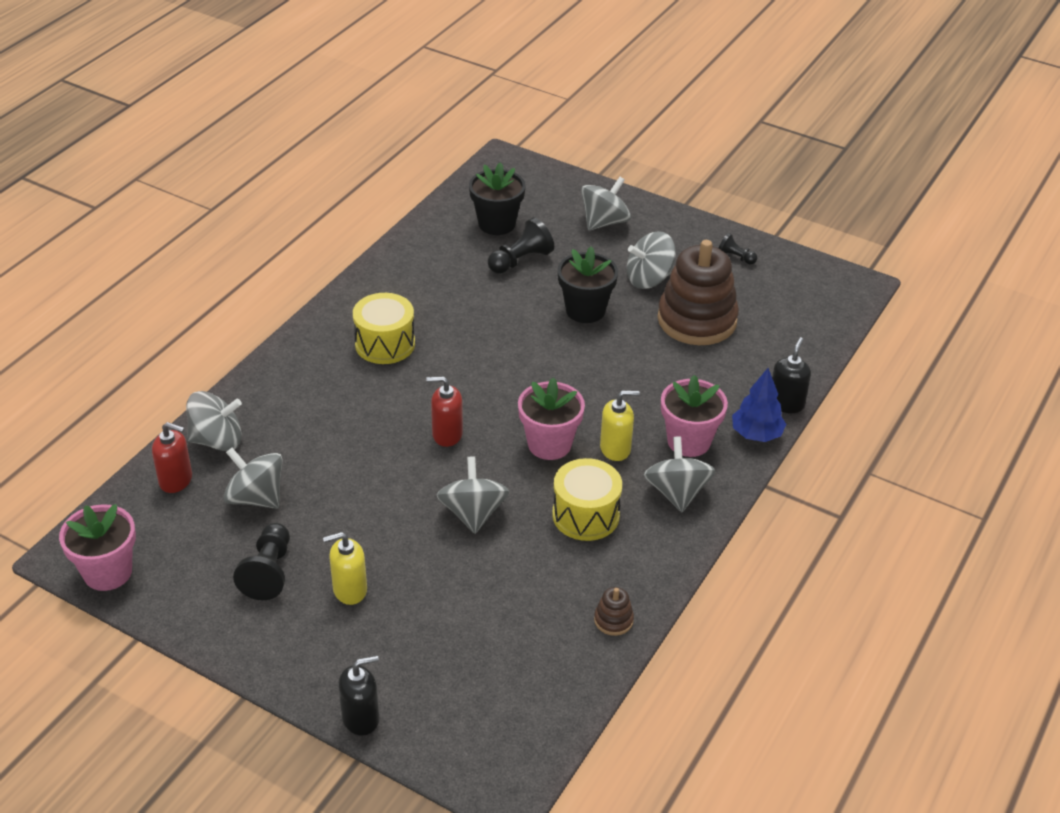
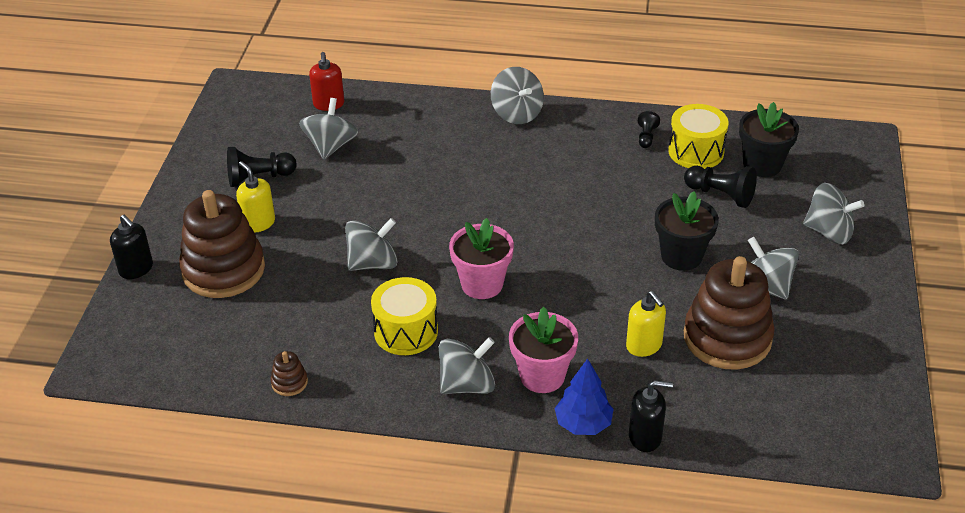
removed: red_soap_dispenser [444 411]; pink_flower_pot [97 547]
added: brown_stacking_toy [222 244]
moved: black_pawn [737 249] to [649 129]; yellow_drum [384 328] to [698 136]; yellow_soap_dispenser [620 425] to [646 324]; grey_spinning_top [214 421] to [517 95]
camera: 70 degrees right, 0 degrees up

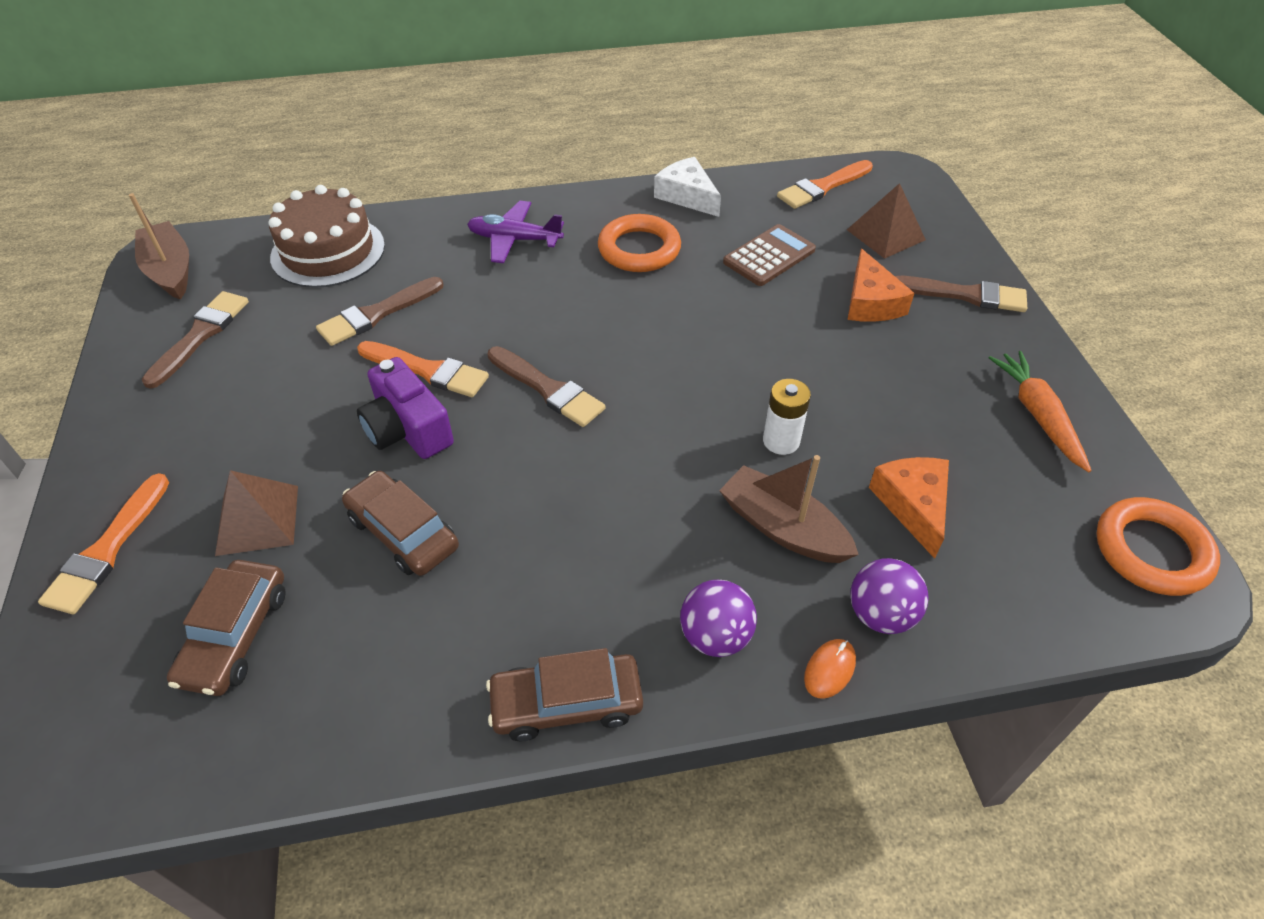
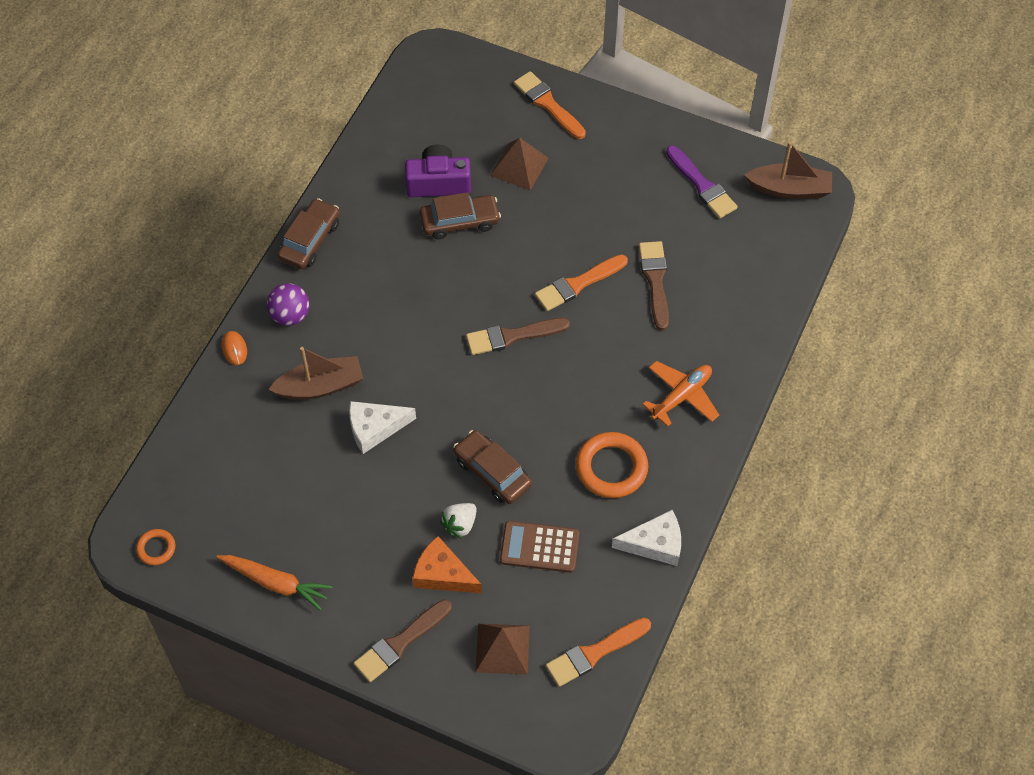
removed: brown_cake [326 236]; orange_cheese [909 508]; purple_ball [889 596]
added: white_strawberry [458 521]
moved: purple_camera [405 408] to [438 171]; brown_car [226 628] to [492 467]
replaced: white_battery [787 417] to white_cheese [382 427]
recoloured: purple_plane [515 232] to orange_plane [680 394]; brown_brush [195 340] to purple_brush [702 181]
turned: orange_brush [825 184] = [598 652] 120 degrees counterclockwise; brown_calculator [769 255] = [539 547] 105 degrees clockwise
resized: orange_ring [1158 546] = [156 547] x0.53
camera: 125 degrees right, 10 degrees up

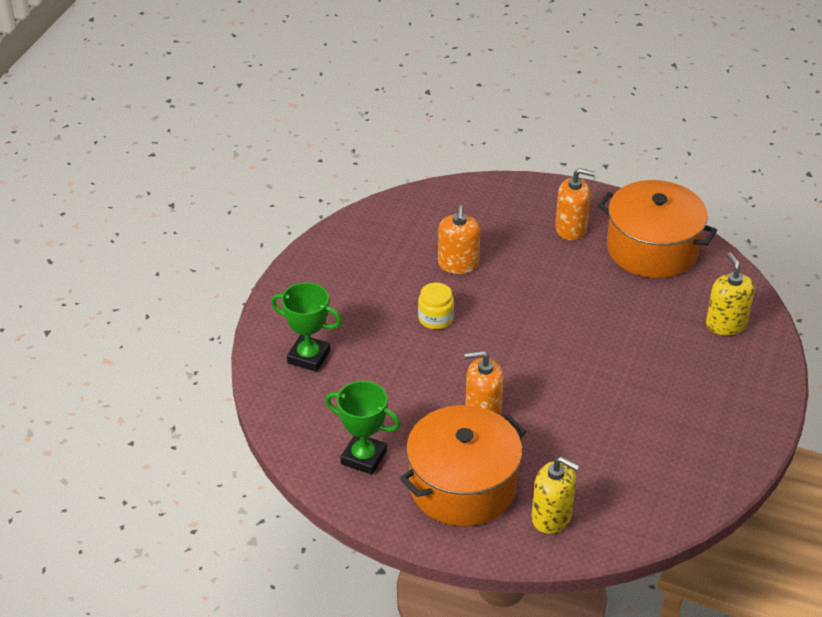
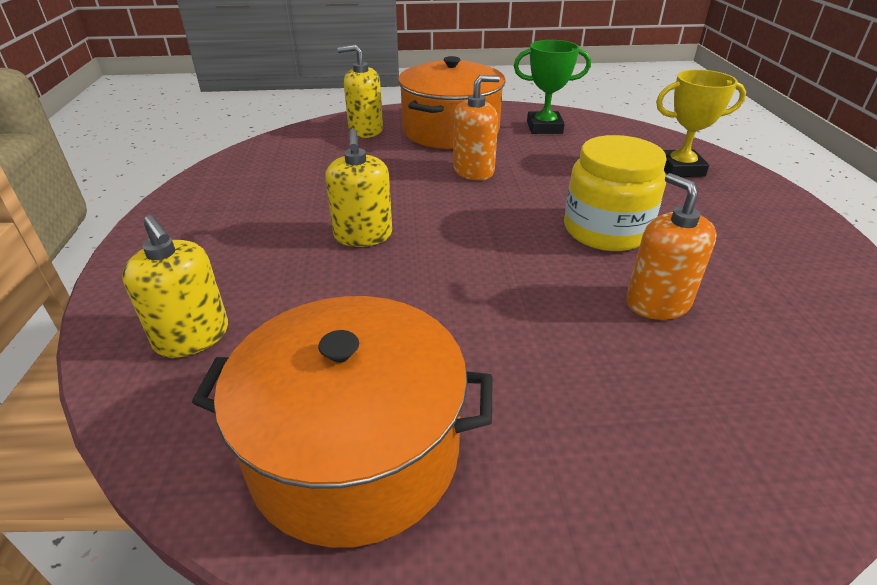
removed: orange_soap_dispenser [575 204]
added: yellow_soap_dispenser [358 188]
recoloured: green_trophy [306 327] to yellow_trophy [701 123]
resized: yellow_jar [436 305] = [615 193] x1.78
camera: 155 degrees right, 5 degrees down

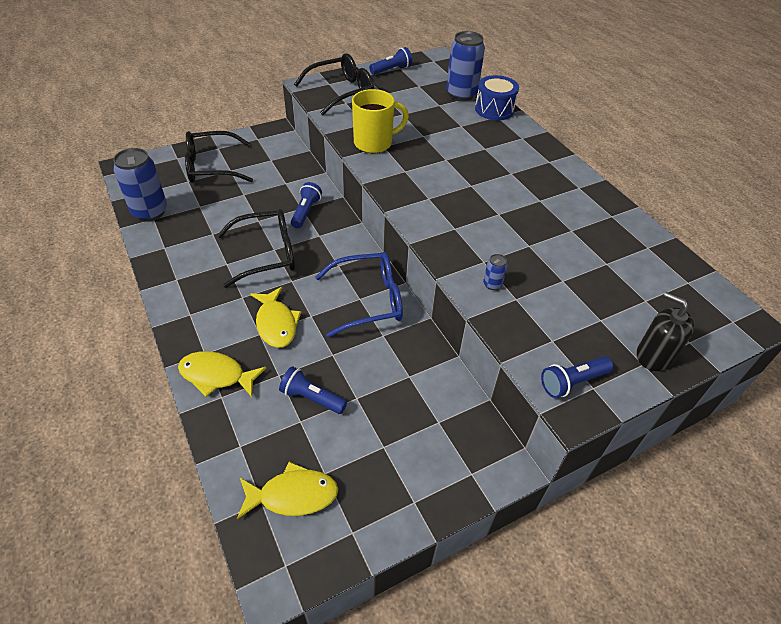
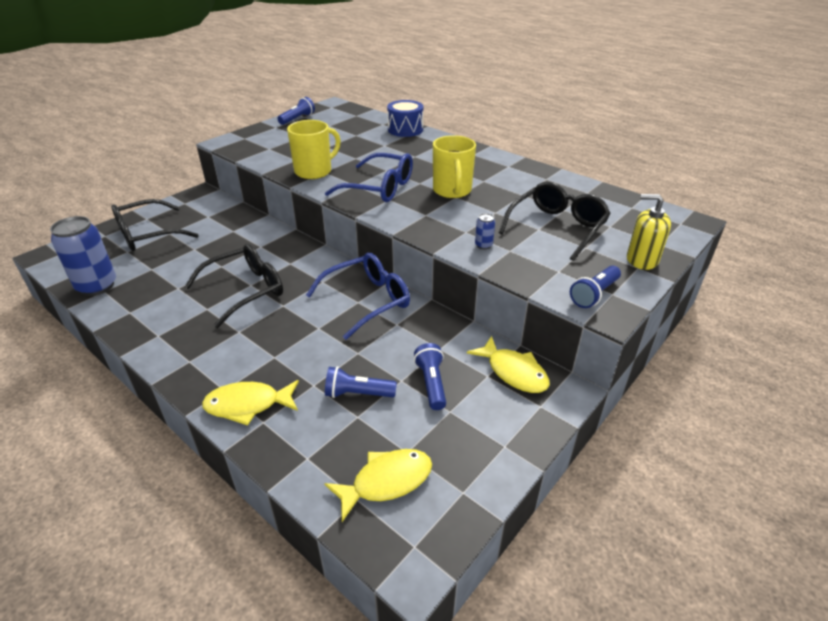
removed: blue_can [465 66]
added: yellow_mug [454 166]; blue_glasses [369 177]
moved: black_glasses [334 84] to [555 221]; blue_flashlight [306 205] to [430 376]; yellow_fish [275 317] to [508 364]
recoloured: black_soap_dispenser [665 331] to yellow_soap_dispenser [649 232]
camera: 20 degrees left, 10 degrees down

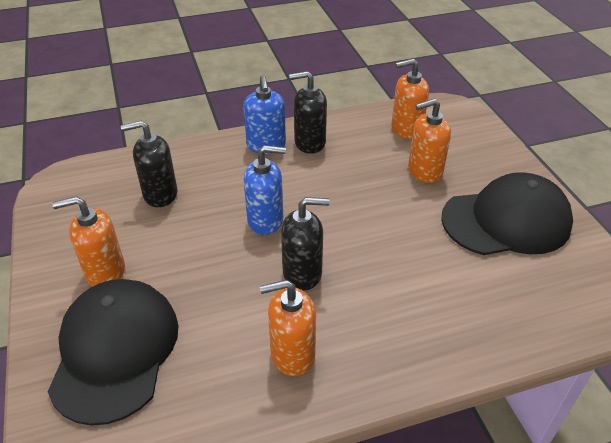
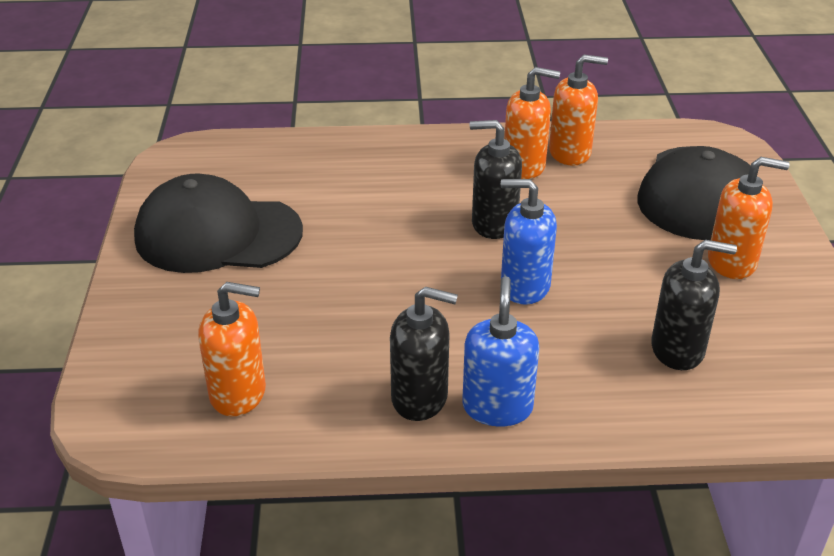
moved: orange_soap_dispenser [429 141] to [578 110]
camera: 165 degrees left, 5 degrees down

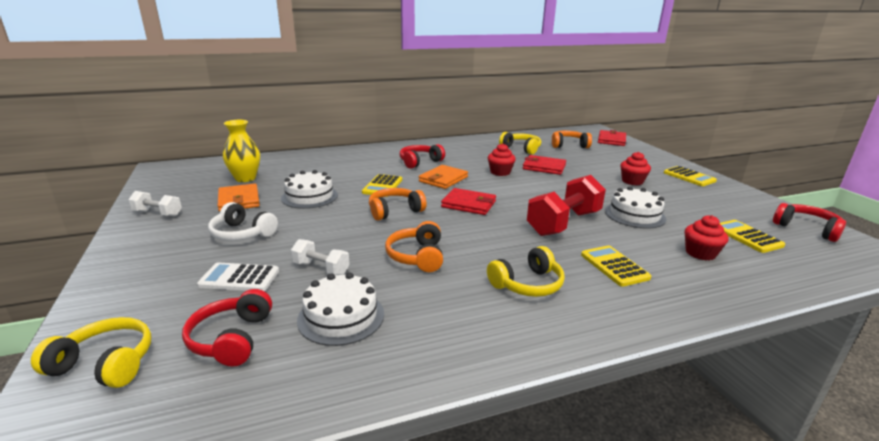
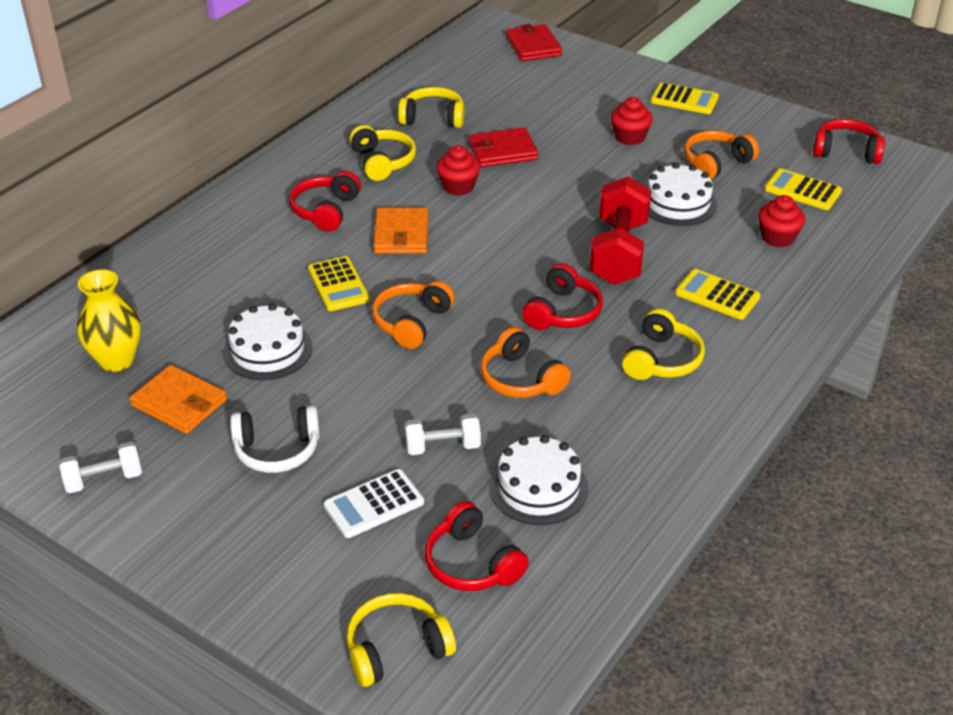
removed: red_wallet [468 201]
added: yellow_headphones [383 153]; red_headphones [562 296]
moved: orange_headphones [572 139] to [721 155]
camera: 35 degrees left, 15 degrees up

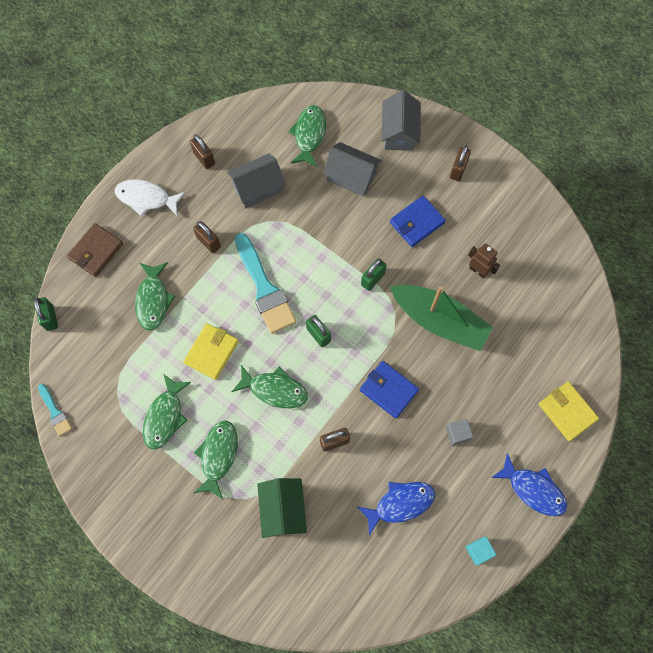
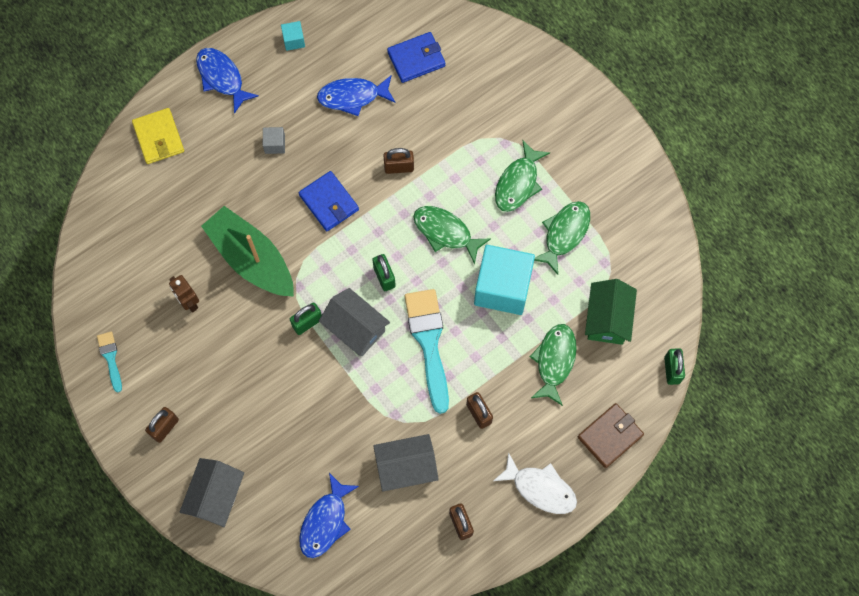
moved: grey_house [352 169] to [354 322]; blue_wallet [418 221] to [416 57]; turquoise_brush [55 410] to [109 361]; green_house [282 508] to [611 312]
replaced: yellow_wallet [211 351] to turquoise_cube [504 280]
recoloured: green_fish [307 136] to blue_fish [329 515]
camera: 165 degrees left, 0 degrees up

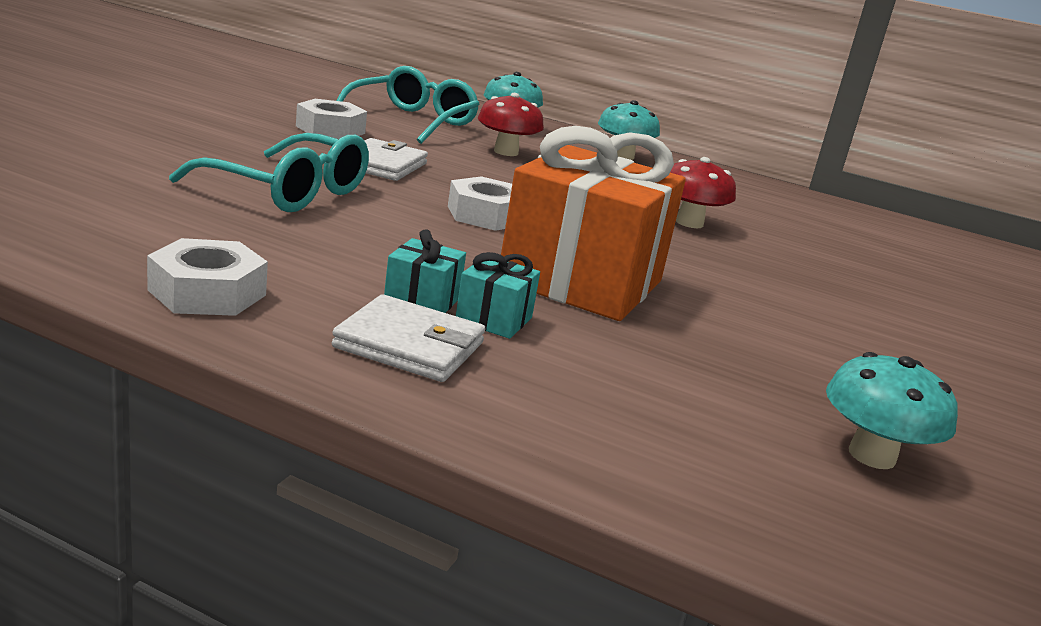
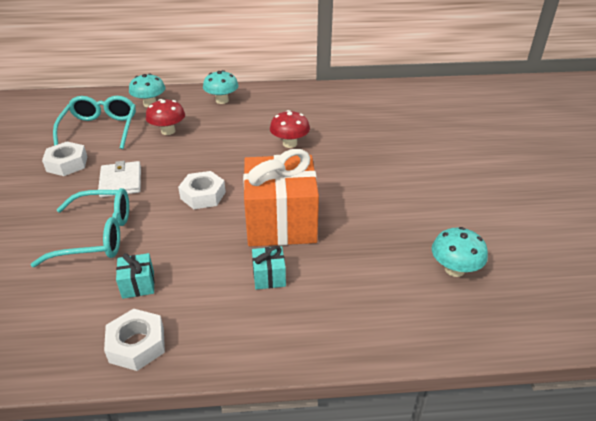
removed: white_wallet [408 338]
moved: turquoise_gift [425 271] to [135 276]
camera: 25 degrees left, 15 degrees up

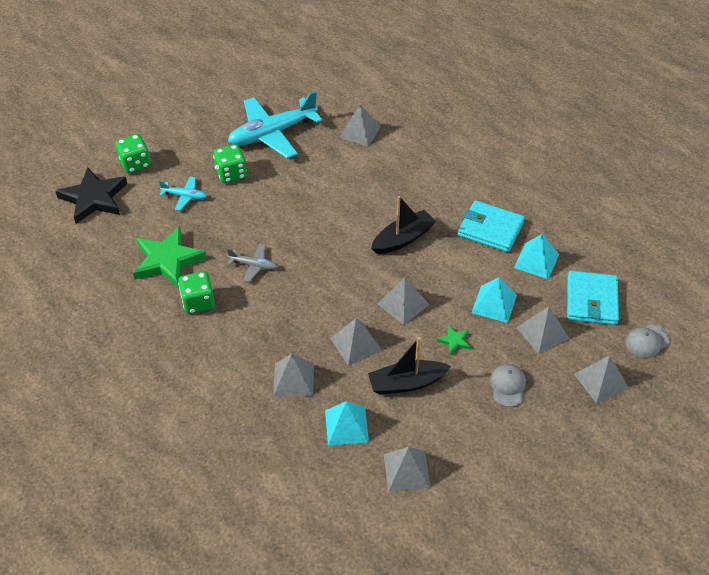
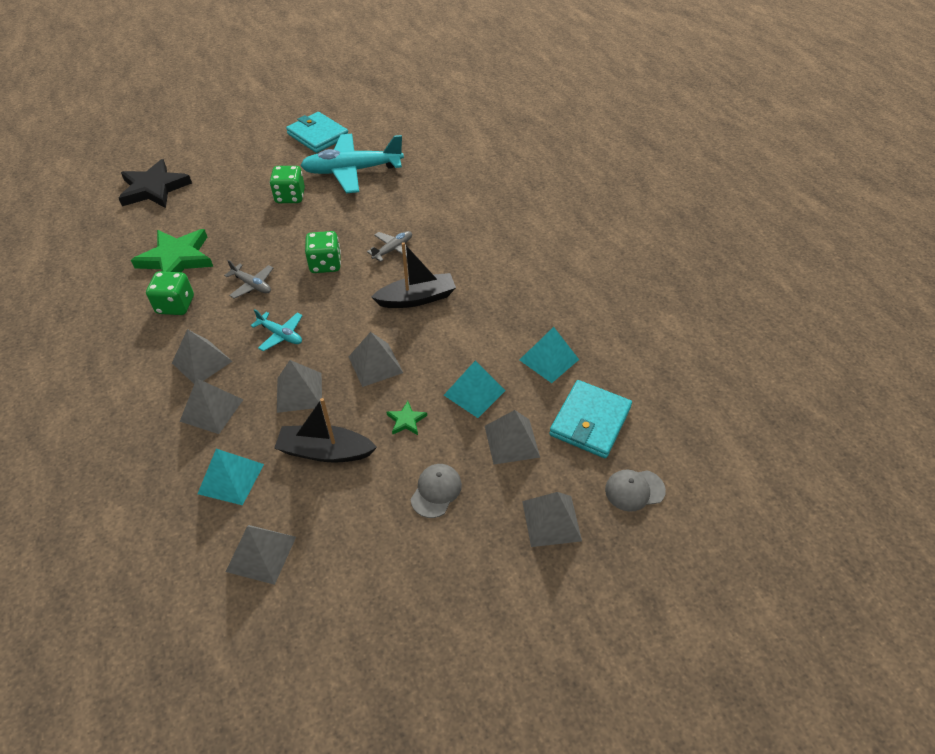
added: grey_plane [389 246]
moved: grey_pyramid [360 125] to [202 356]; green_dice [133 153] to [323 252]; turquoise_plane [183 193] to [277 330]; turquoise_wallet [491 226] to [317 132]
camera: 20 degrees right, 0 degrees up

